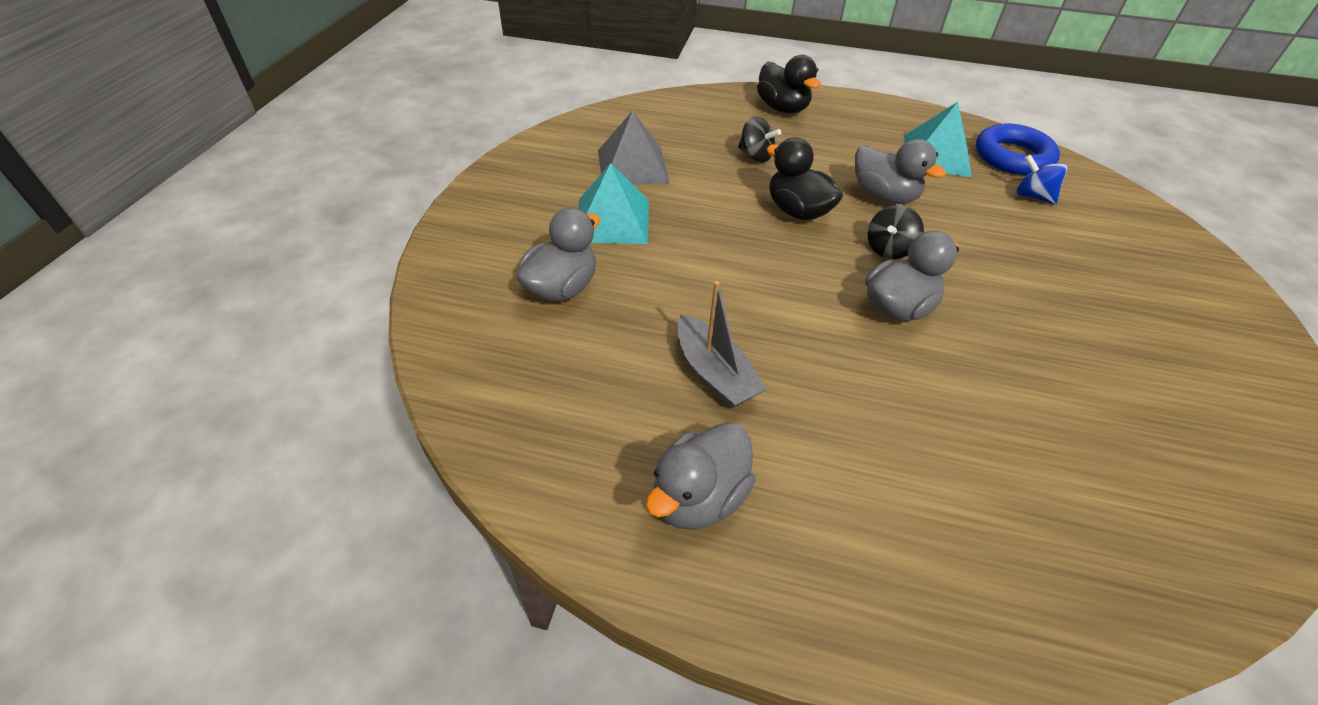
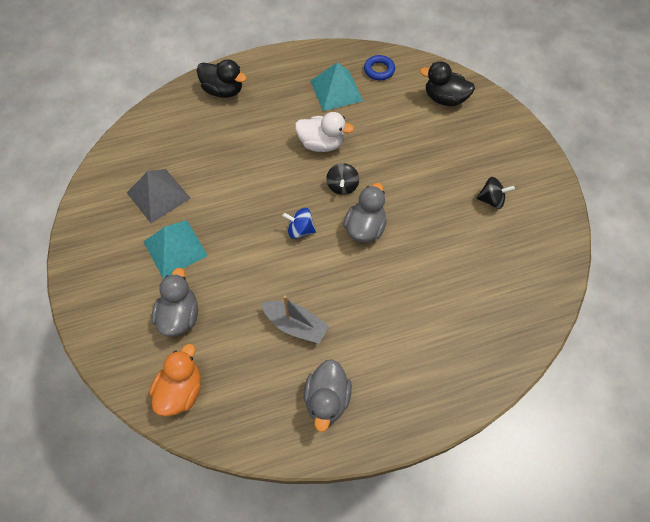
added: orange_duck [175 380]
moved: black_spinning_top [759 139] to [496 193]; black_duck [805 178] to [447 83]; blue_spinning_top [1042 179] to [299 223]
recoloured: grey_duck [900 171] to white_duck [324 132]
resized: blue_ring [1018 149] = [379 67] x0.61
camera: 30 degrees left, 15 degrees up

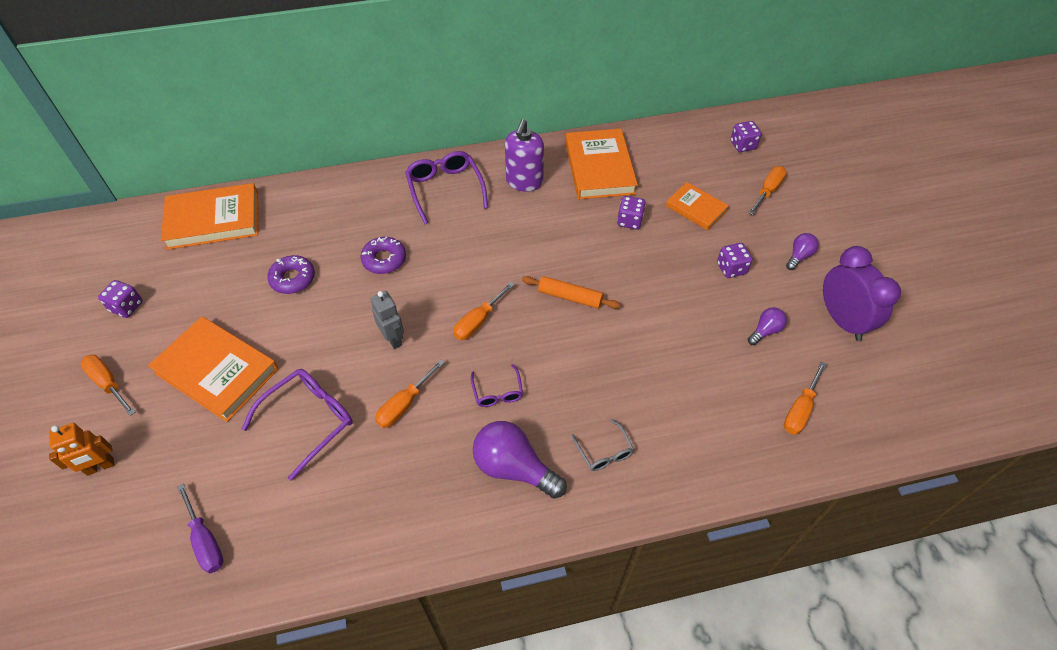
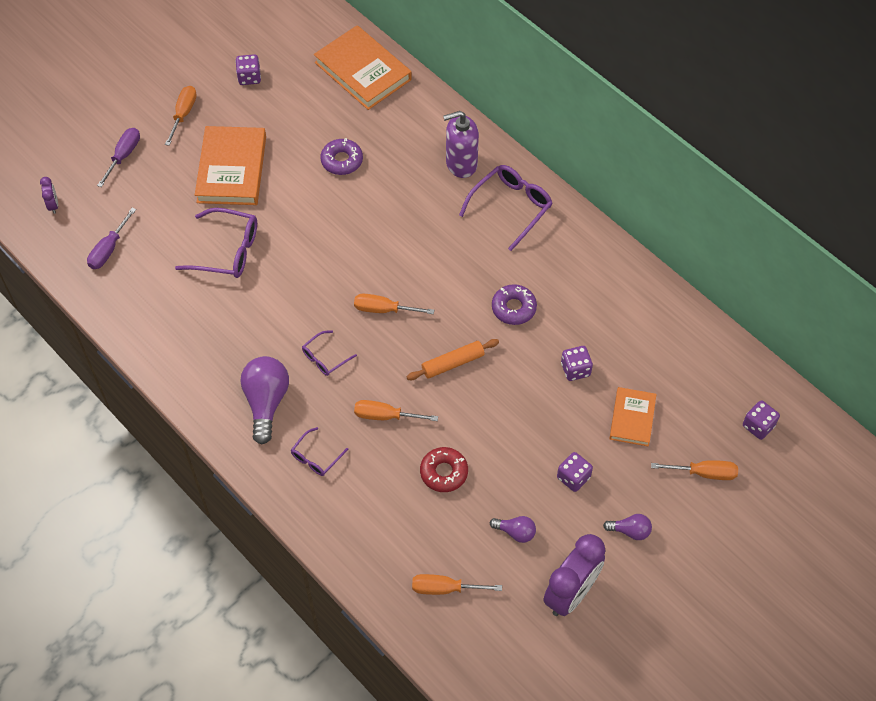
removed: orange_book [601 164]; grey_robot [387 320]
added: purple_clock [49 195]; red_donut [444 469]
moved: purple_soap_dispenser [524 155] to [461 144]; purple_donut [383 255] to [514 304]; orange_screwdriver [410 393] to [396 410]
replaced: orange_robot [81 449] to purple_screwdriver [118 157]
recoloured: grey_glasses [602 445] to purple_glasses [319 451]
turned: orange_rolling_pin [571 292] = [453 359] 75 degrees clockwise
camera: 60 degrees right, 5 degrees up

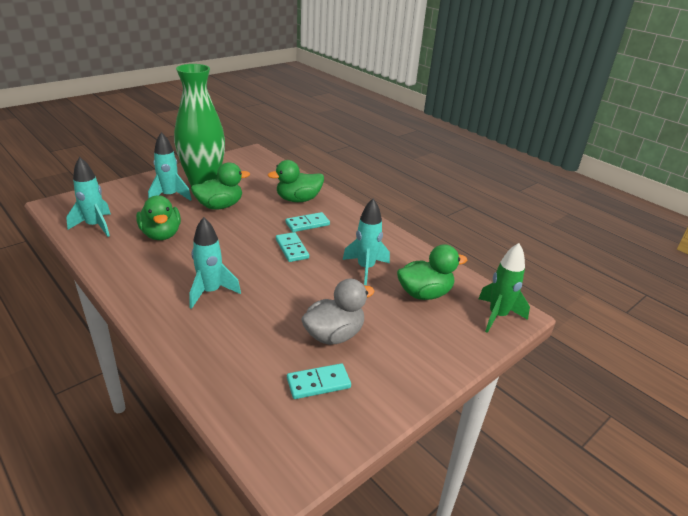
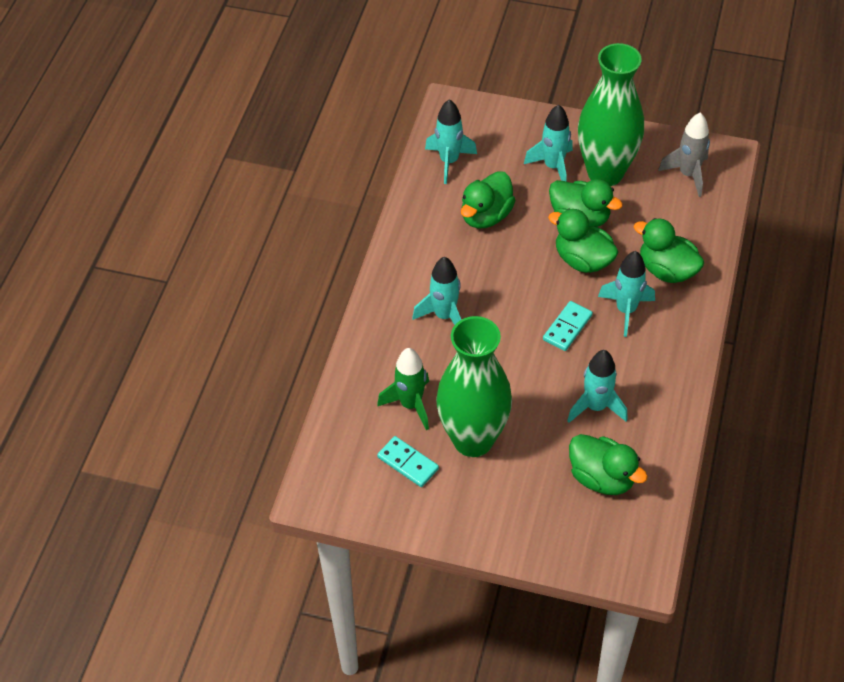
added: grey_rocket [684 154]; green_duck [583 241]
moved: green_rocket [504 288] to [403 389]
replaced: turquoise_domino [308 222] to turquoise_rocket [626 294]; grey_duck [338 312] to green_vase [474 386]
camera: 60 degrees right, 20 degrees up

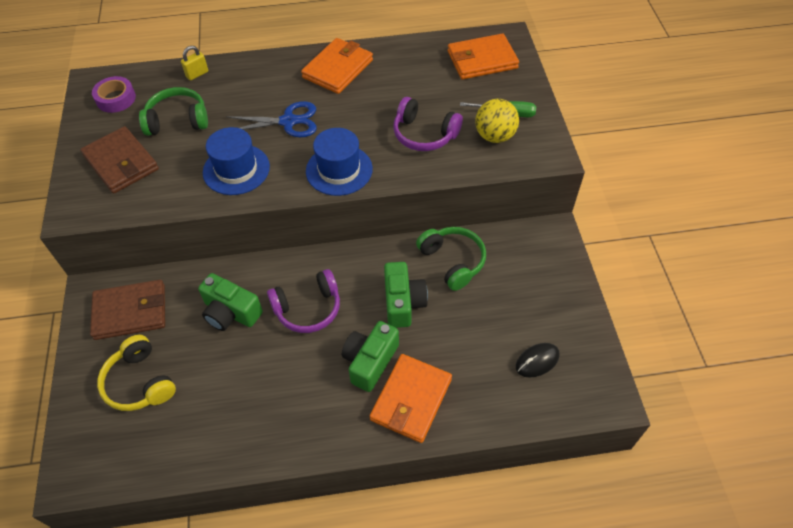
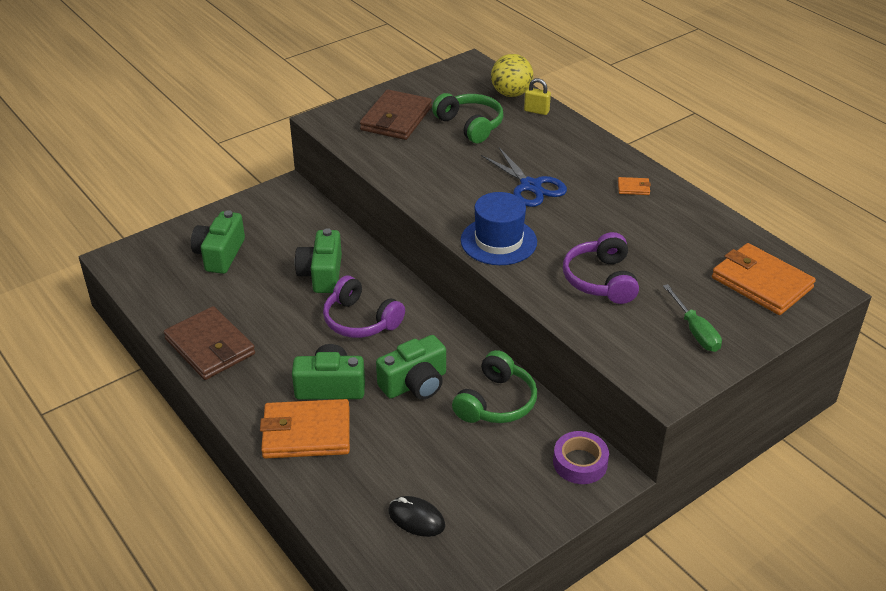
removed: blue_hat [236 161]
moved: purple_tape [114 94] to [581 457]; yellow_ball [497 121] to [512 75]; brown_wallet [127 310] to [209 343]
replaced: yellow_headphones [136 373] to green_camera [218 242]
resized: orange_wallet [337 66] = [634 186] x0.42
camera: 60 degrees right, 15 degrees down

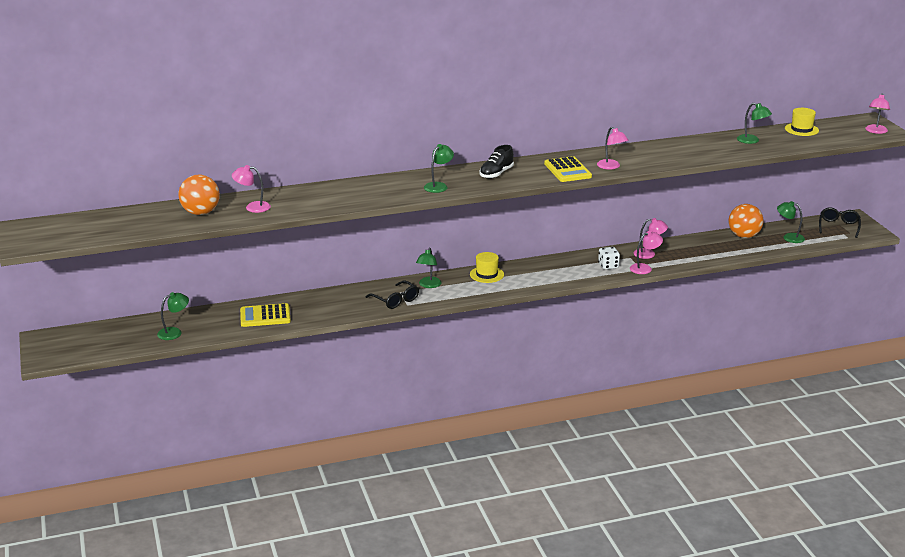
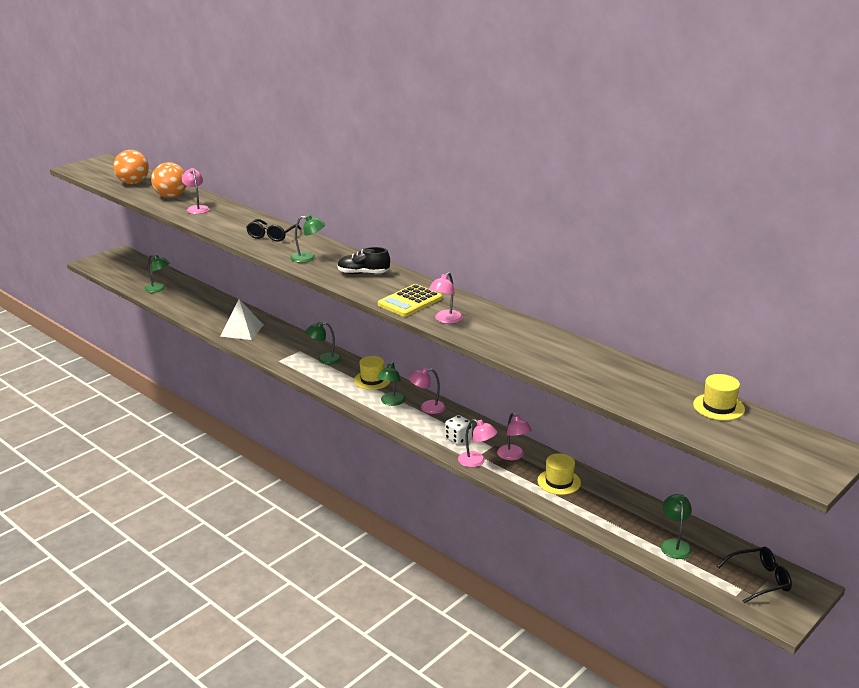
removed: yellow_calculator [265 315]
added: white_pyramid [241 319]; yellow_hat [559 474]
moved: pink_lamp [877 113] to [427 390]; green_lamp [754 123] to [391 384]; orange_ball [746 221] to [131 167]; black_glasses [392 294] to [273 230]
camera: 60 degrees right, 0 degrees up

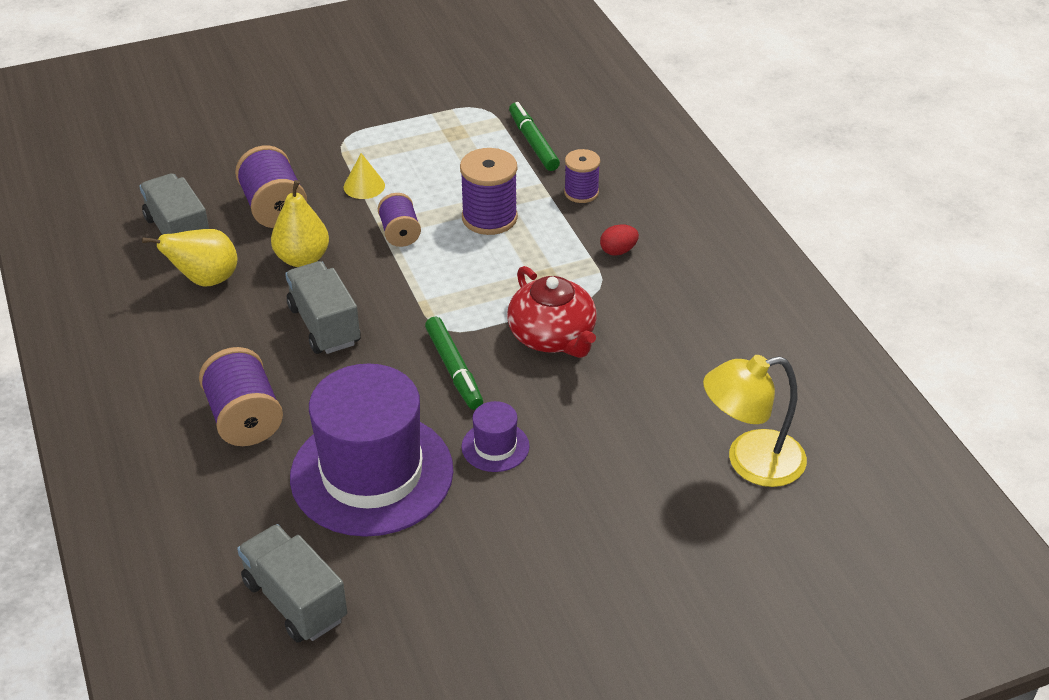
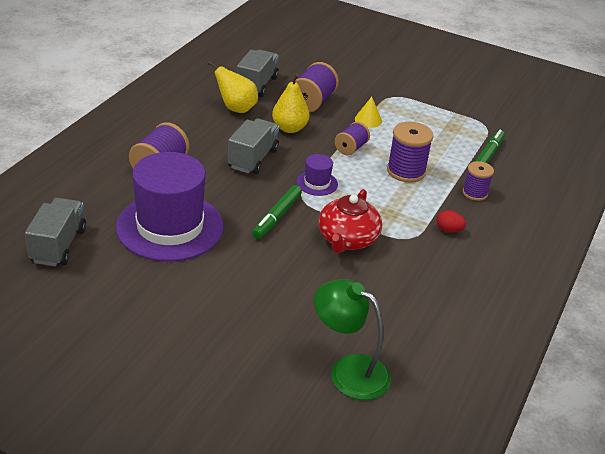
moved: purple_hat [495 436] to [317 175]
recoloured: yellow_lamp [755 421] to green_lamp [352 339]
camera: 45 degrees right, 5 degrees down

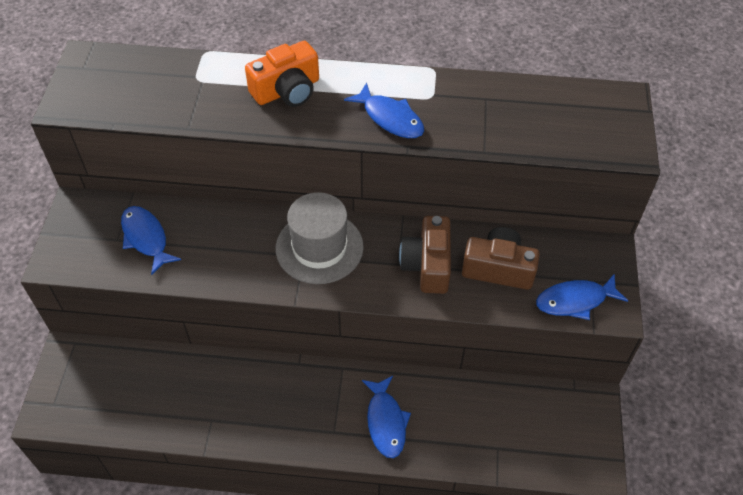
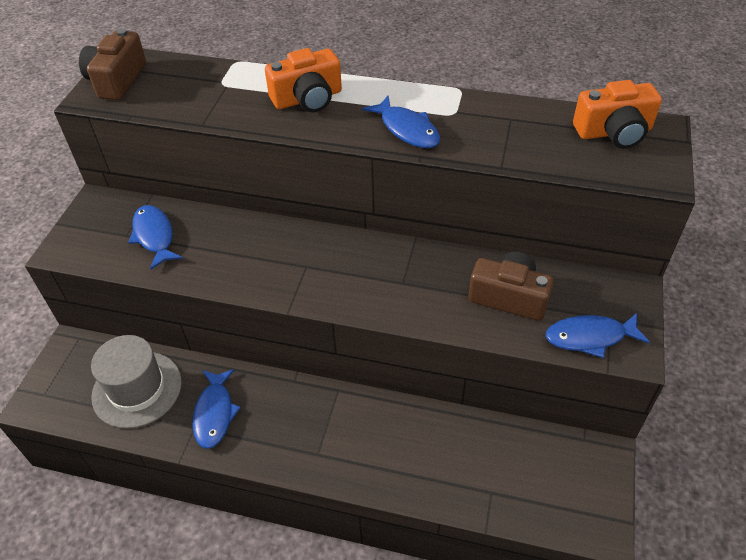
added: orange_camera [617 114]
moved: grey_hat [320 238] to [136 382]; brown_camera [425 255] to [112 64]; blue_fish [386 417] to [216 409]
camera: 10 degrees right, 5 degrees down

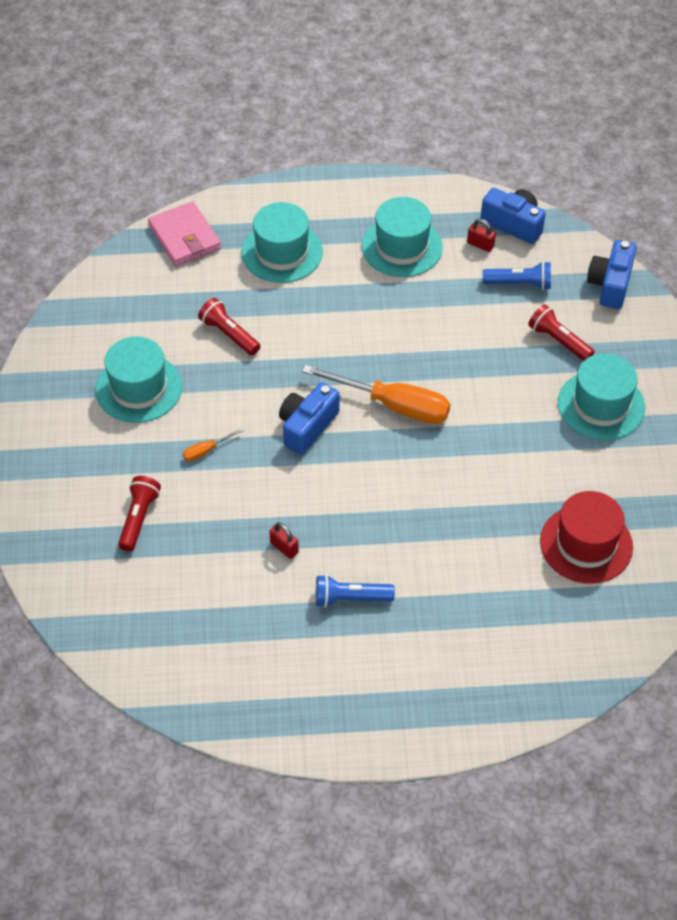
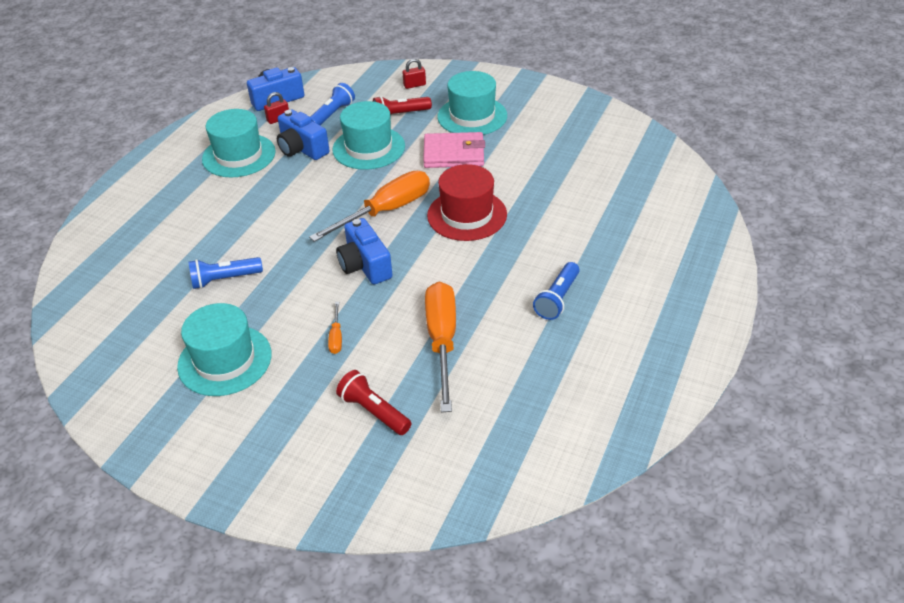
added: orange_screwdriver [440 347]
moved: pink_wallet [184 233] to [454 150]; turquoise_hat [282 242] to [368 135]; blue_camera [611 274] to [303 134]; red_hat [586 537] to [467 202]; red_padlock [284 540] to [414 74]
recoloured: red_flashlight [229 326] to blue_flashlight [225 273]
camera: 60 degrees left, 10 degrees down

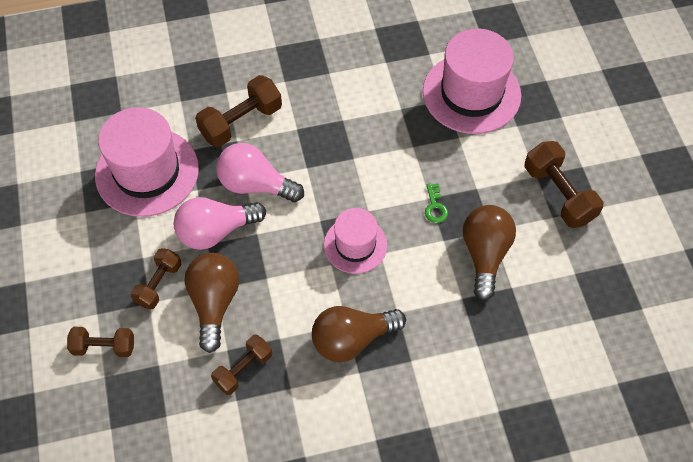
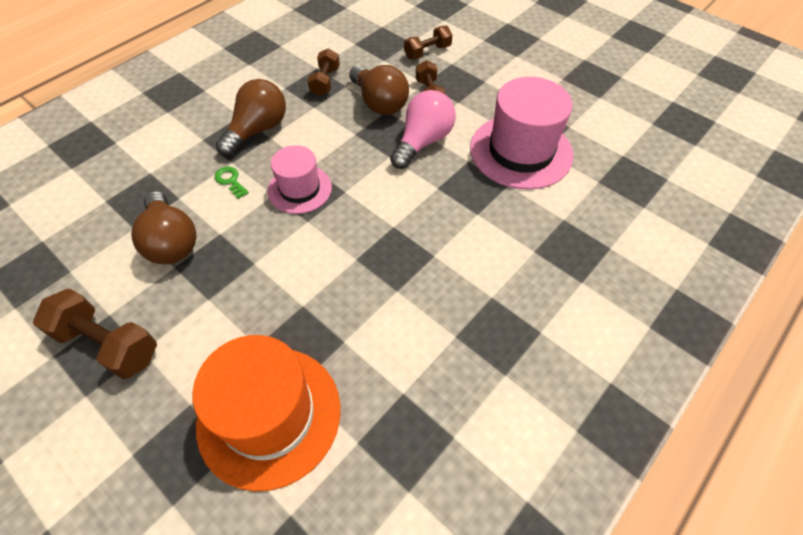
removed: brown_dumbbell [238 111]; pink_light_bulb [260 172]
moved: green_key [436 203] to [232 183]
recoloured: pink_hat [472 81] to orange_hat [266 413]
camera: 145 degrees right, 5 degrees down

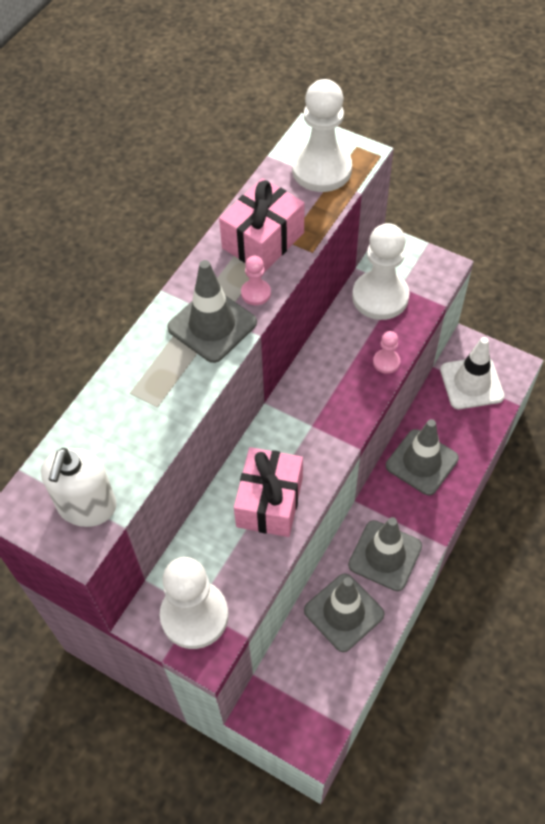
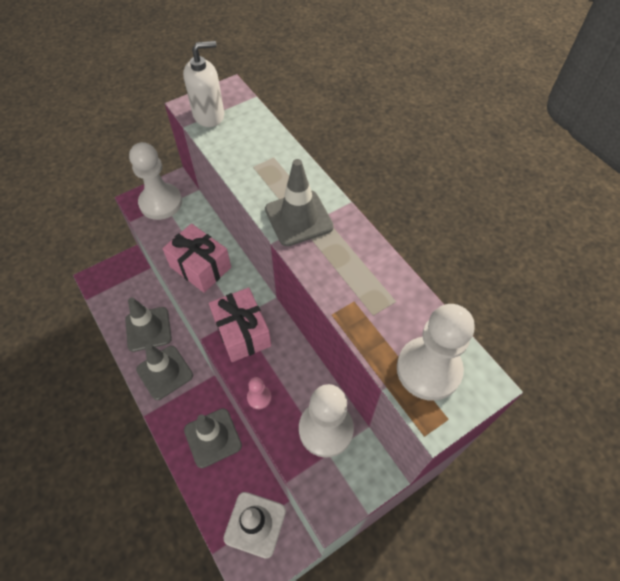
removed: pink_pawn [256 280]
moved: pink_gift [262 225] to [240 324]
turned: white_soap_dispenser [79 487] = [203 84] 120 degrees clockwise
camera: 115 degrees right, 0 degrees up

